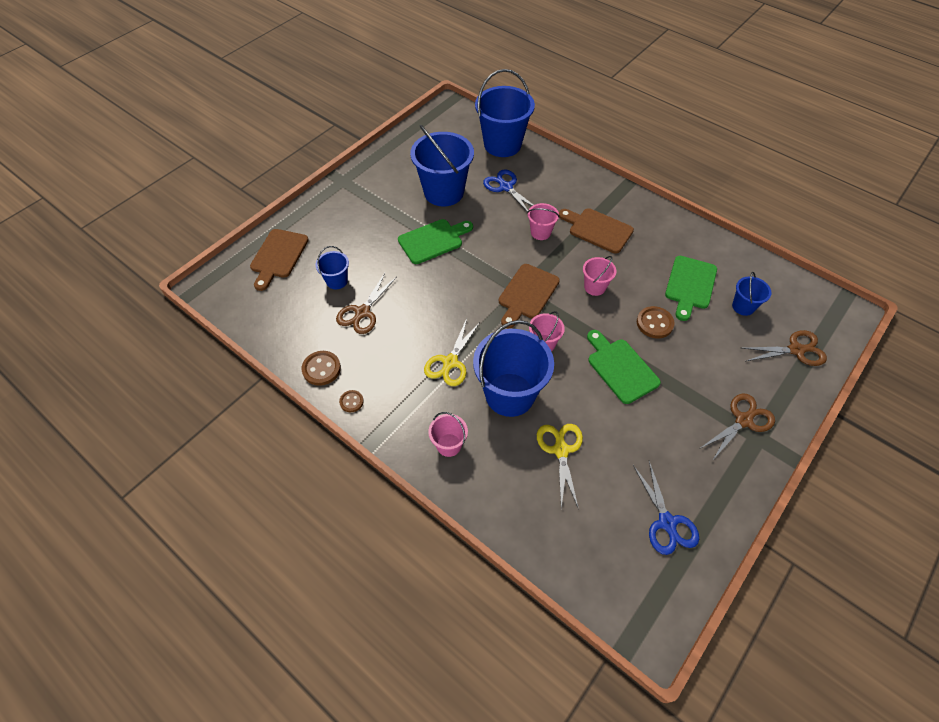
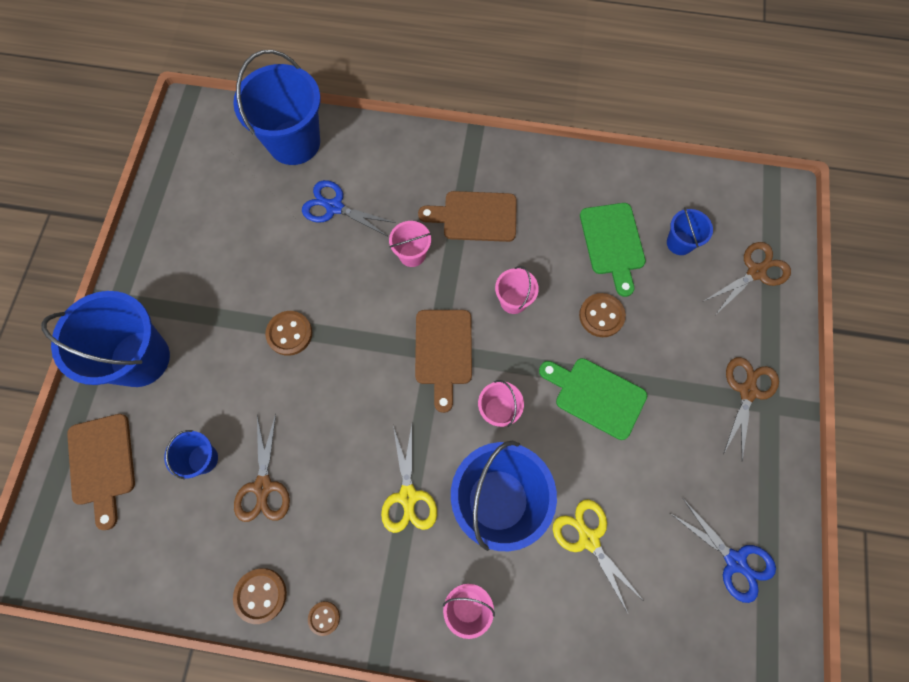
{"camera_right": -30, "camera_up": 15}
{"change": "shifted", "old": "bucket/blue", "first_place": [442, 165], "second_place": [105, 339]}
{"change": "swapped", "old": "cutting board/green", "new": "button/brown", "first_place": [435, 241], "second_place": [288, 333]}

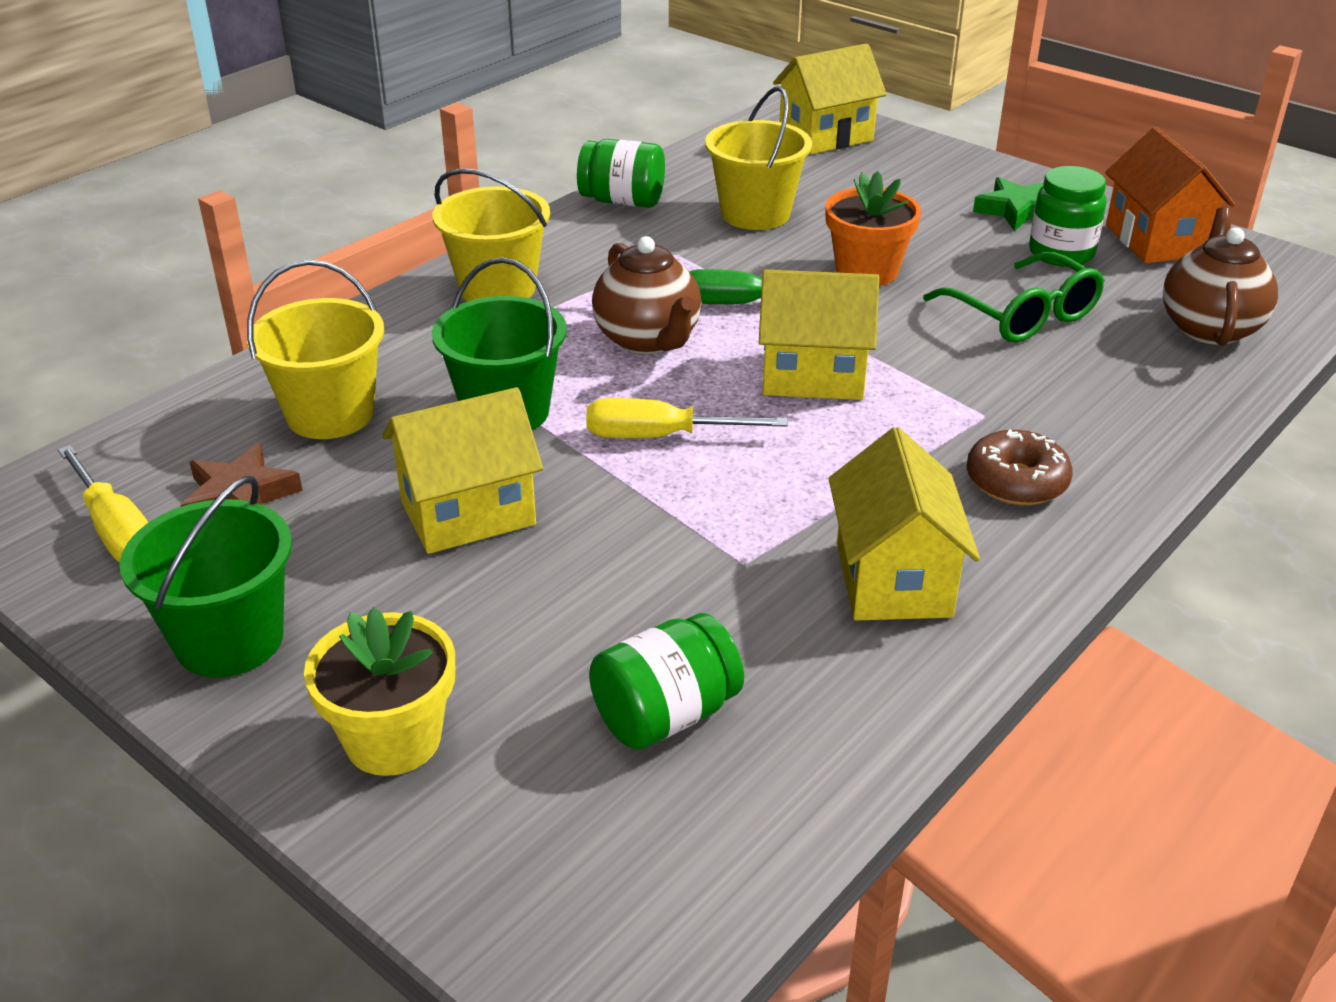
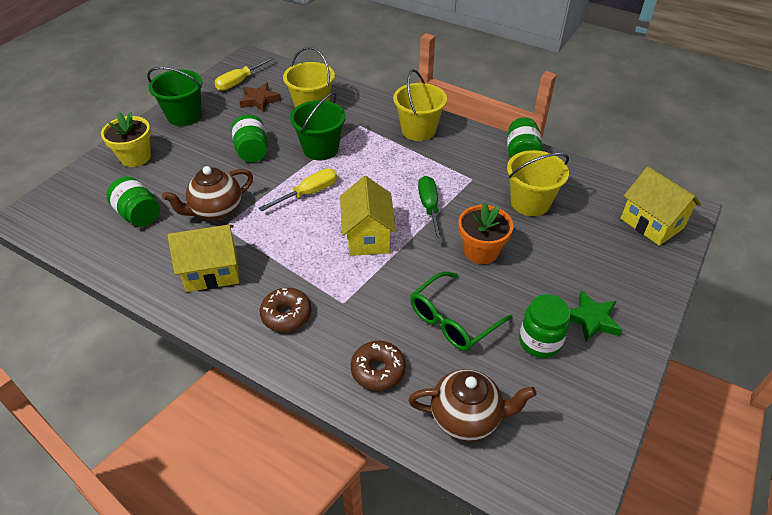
{"camera_right": 80, "camera_up": 10}
{"change": "shifted", "old": "teapot/brown", "first_place": [646, 295], "second_place": [207, 193]}
{"change": "swapped", "old": "house/yellow", "new": "jar/green", "first_place": [462, 470], "second_place": [249, 138]}
{"change": "rotated", "old": "screwdriver/yellow", "first_place": [687, 418], "second_place": [298, 190], "degrees": 60}
{"change": "new", "new": "donut/brown", "second_place": [378, 366]}
{"change": "gone", "old": "house/orange", "first_place": [1170, 195]}

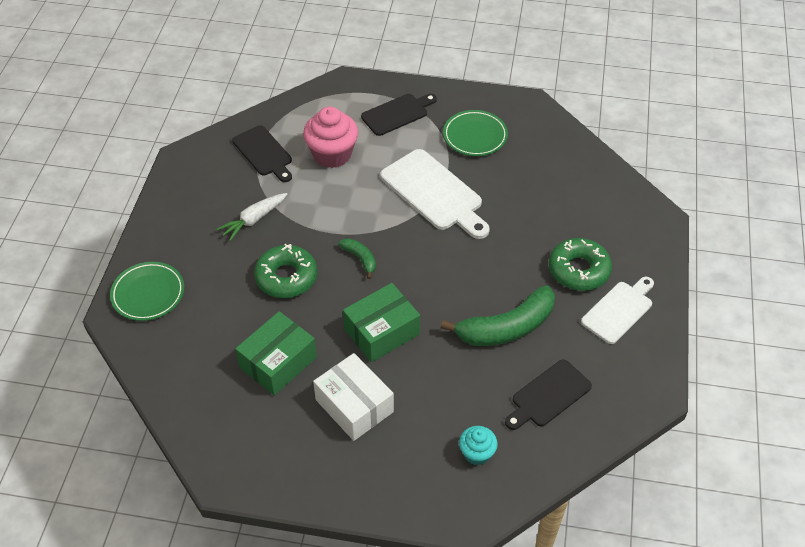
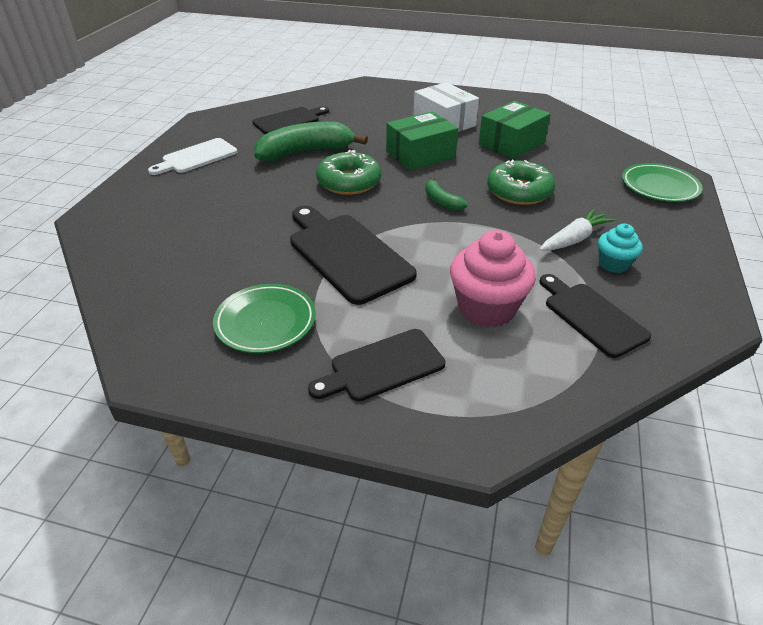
{"camera_right": -175, "camera_up": -10}
{"change": "repainted", "old": "cutting board/white", "new": "cutting board/black", "first_place": [435, 194], "second_place": [353, 255]}
{"change": "shifted", "old": "donut/green", "first_place": [580, 264], "second_place": [348, 172]}
{"change": "shifted", "old": "cupcake/turquoise", "first_place": [478, 445], "second_place": [620, 248]}

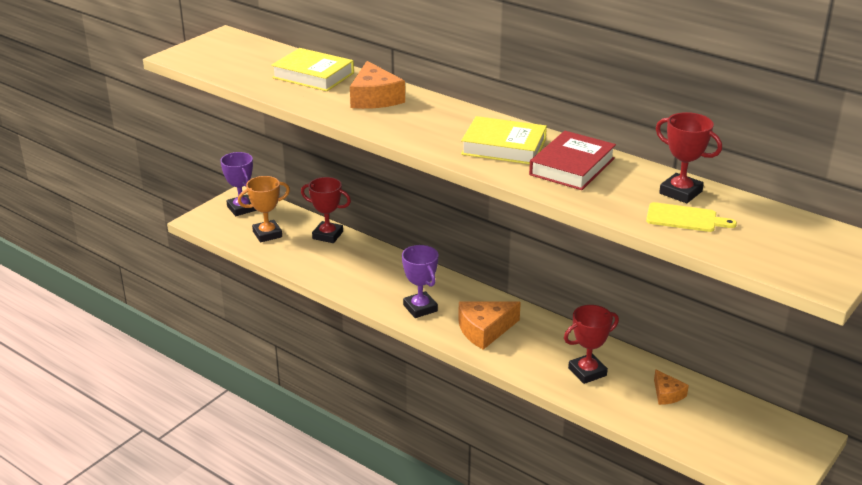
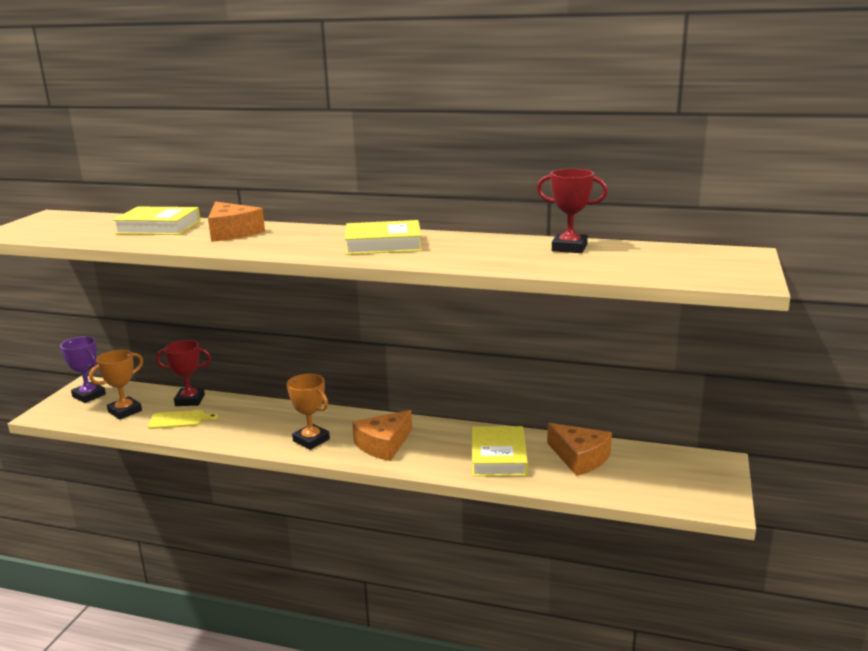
{"camera_right": -20, "camera_up": -10}
{"change": "shifted", "old": "cutting board/yellow", "first_place": [691, 217], "second_place": [183, 419]}
{"change": "repainted", "old": "trophy/purple", "new": "trophy/orange", "first_place": [420, 281], "second_place": [308, 412]}
{"change": "swapped", "old": "trophy/red", "new": "book/yellow", "first_place": [591, 344], "second_place": [500, 451]}
{"change": "scaled", "old": "cheese/orange", "first_place": [671, 387], "second_place": [579, 449], "factor": 1.76}
{"change": "gone", "old": "book/red", "first_place": [572, 160]}

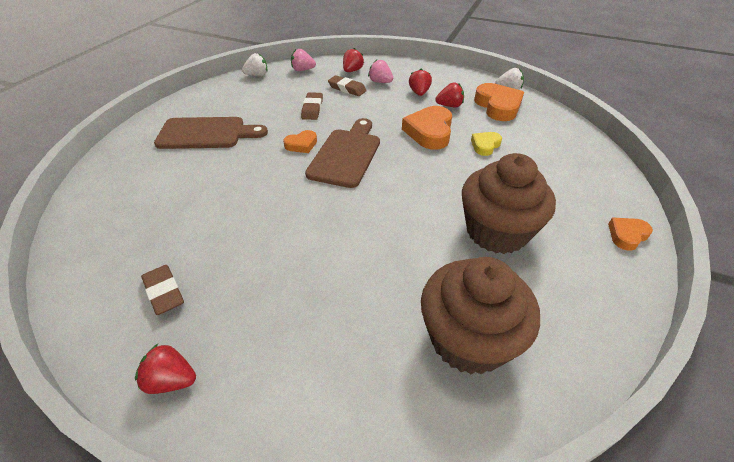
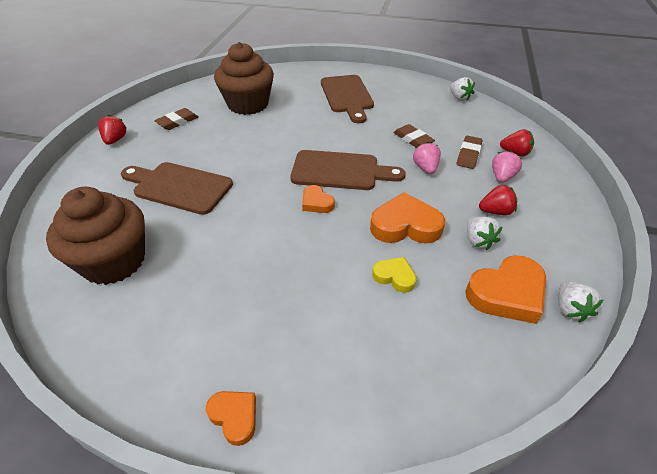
{"camera_right": 80, "camera_up": 0}
{"change": "new", "new": "cutting board/brown", "second_place": [177, 188]}
{"change": "shifted", "old": "cupcake/brown", "first_place": [509, 203], "second_place": [244, 78]}
{"change": "shifted", "old": "heart/orange", "first_place": [300, 141], "second_place": [318, 199]}
{"change": "rotated", "old": "eraser/brown", "first_place": [312, 106], "second_place": [414, 135], "degrees": 60}
{"change": "shifted", "old": "strawberry/pink", "first_place": [303, 60], "second_place": [427, 158]}
{"change": "repainted", "old": "strawberry/red", "new": "strawberry/white", "first_place": [449, 95], "second_place": [484, 233]}

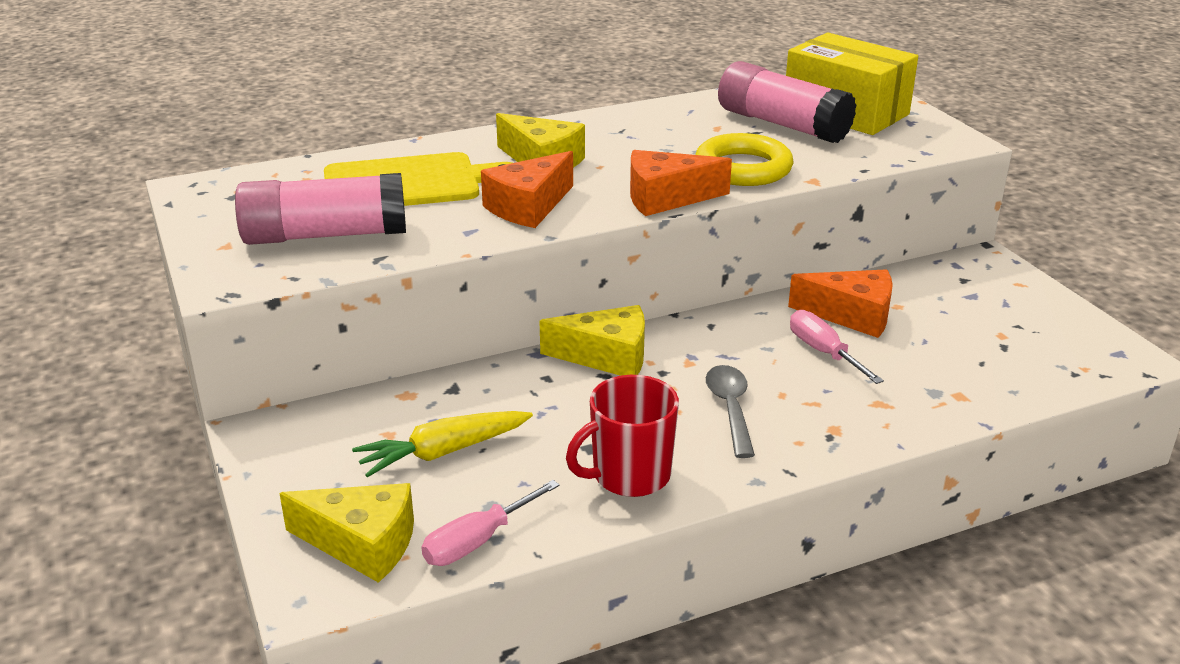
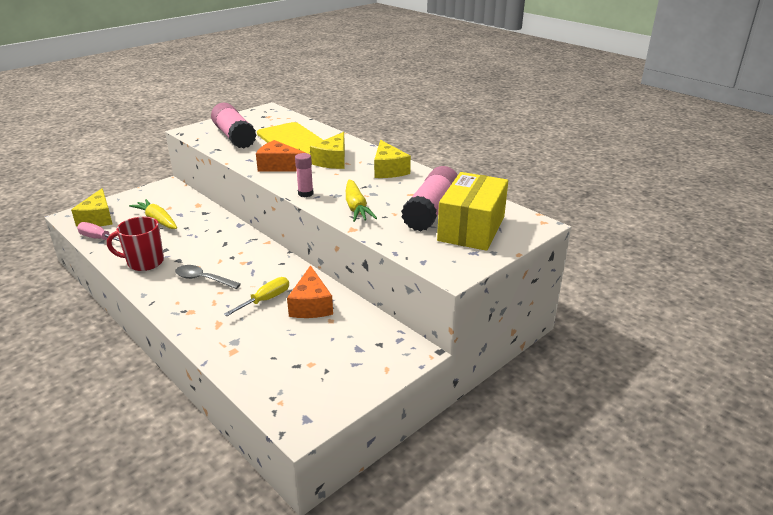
{"camera_right": 70, "camera_up": 0}
{"change": "rotated", "old": "mug/red", "first_place": [622, 436], "second_place": [135, 244], "degrees": -45}
{"change": "rotated", "old": "spoon/grey", "first_place": [730, 411], "second_place": [208, 277], "degrees": -135}
{"change": "repainted", "old": "screwdriver/pink", "new": "screwdriver/yellow", "first_place": [837, 347], "second_place": [256, 296]}
{"change": "swapped", "old": "cheese/orange", "new": "glue stick/pink", "first_place": [681, 183], "second_place": [304, 175]}
{"change": "swapped", "old": "ring/yellow", "new": "carrot/yellow", "first_place": [744, 159], "second_place": [361, 200]}
{"change": "shifted", "old": "cheese/yellow", "first_place": [592, 340], "second_place": [392, 159]}

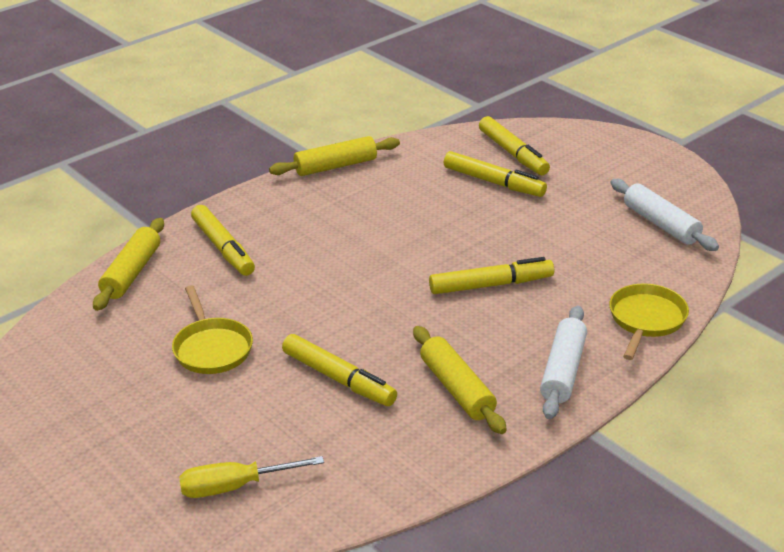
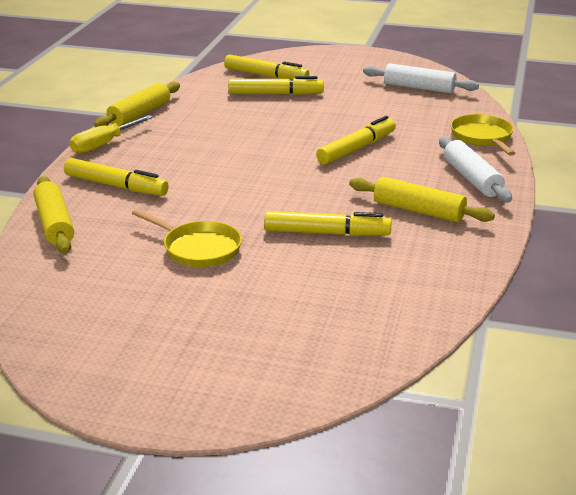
{"camera_right": -35, "camera_up": -5}
{"change": "shifted", "old": "screwdriver/yellow", "first_place": [251, 477], "second_place": [111, 134]}

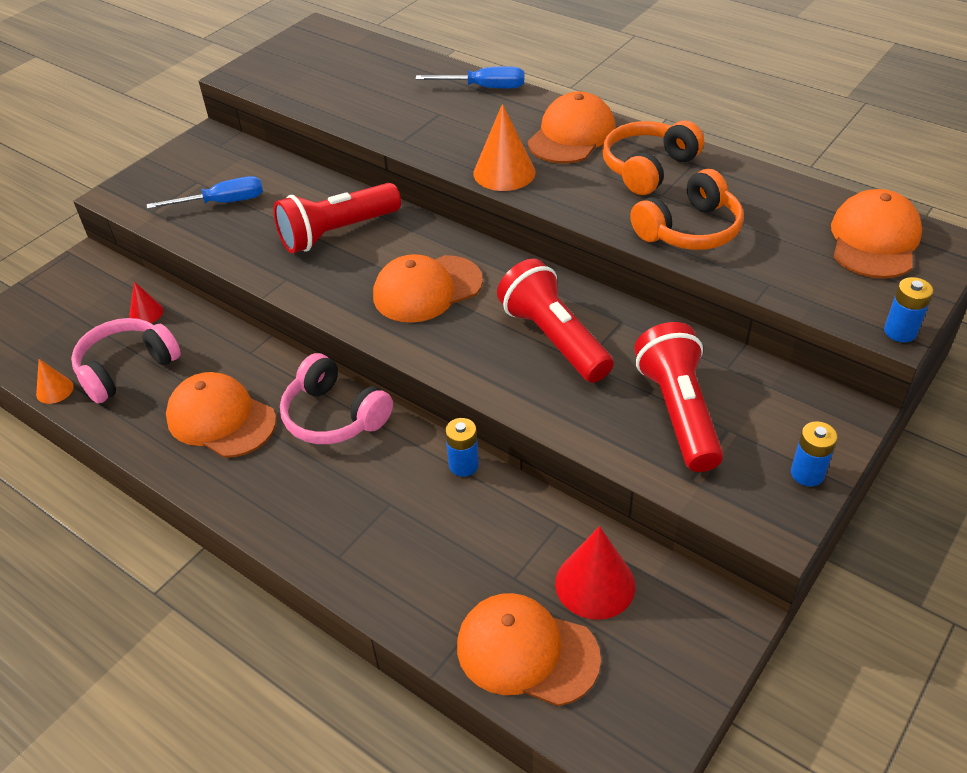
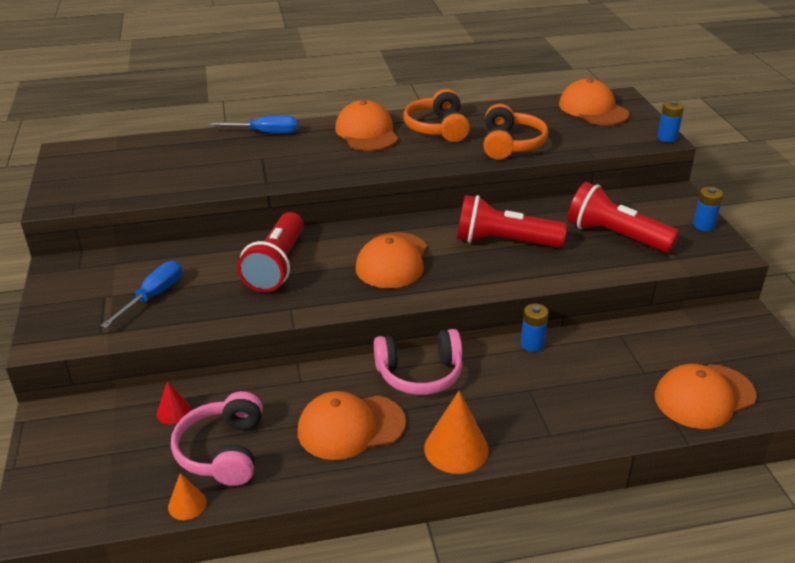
{"camera_right": -50, "camera_up": -10}
{"change": "rotated", "old": "screwdriver/blue", "first_place": [470, 77], "second_place": [252, 125], "degrees": 45}
{"change": "shifted", "old": "cone/orange", "first_place": [504, 147], "second_place": [456, 432]}
{"change": "gone", "old": "cone/red", "first_place": [595, 573]}

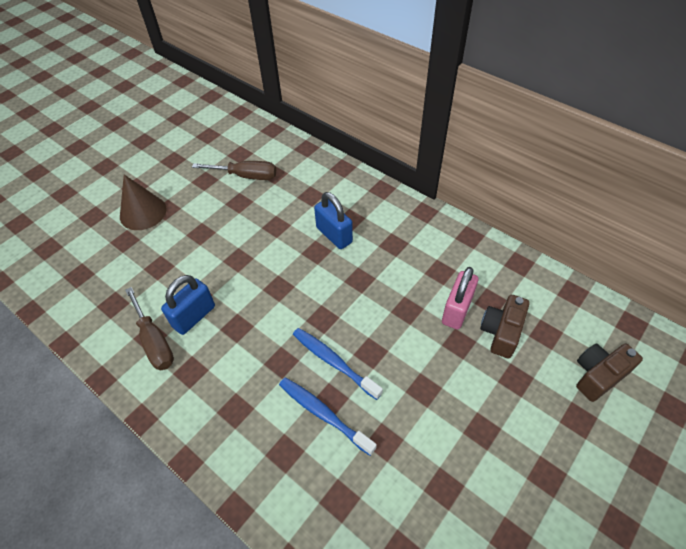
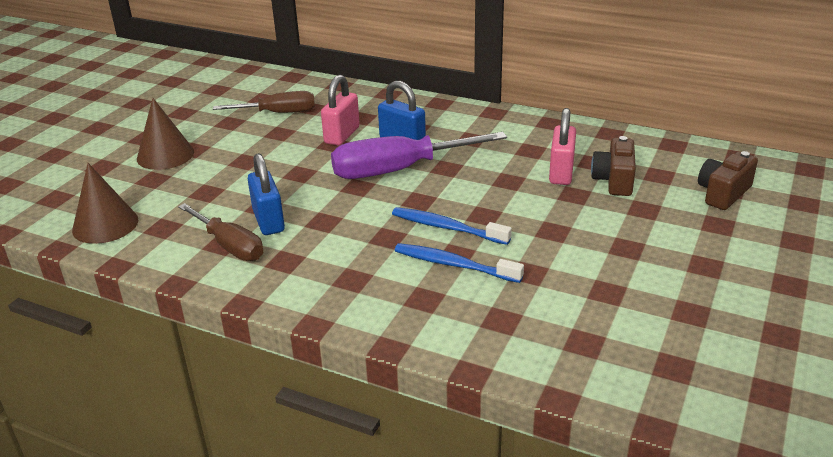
{"camera_right": -15, "camera_up": -20}
{"change": "new", "new": "cone/brown", "second_place": [105, 203]}
{"change": "rotated", "old": "padlock/blue", "first_place": [188, 305], "second_place": [266, 194], "degrees": -45}
{"change": "new", "new": "padlock/pink", "second_place": [340, 110]}
{"change": "new", "new": "screwdriver/purple", "second_place": [419, 155]}

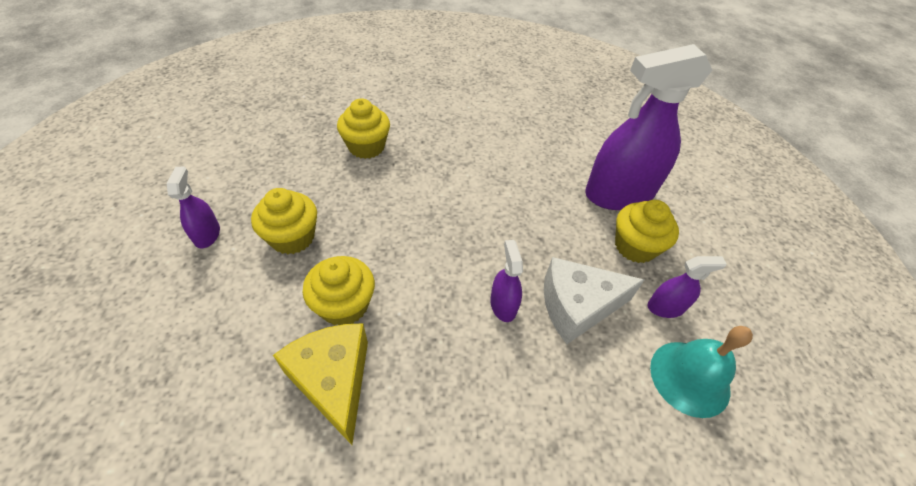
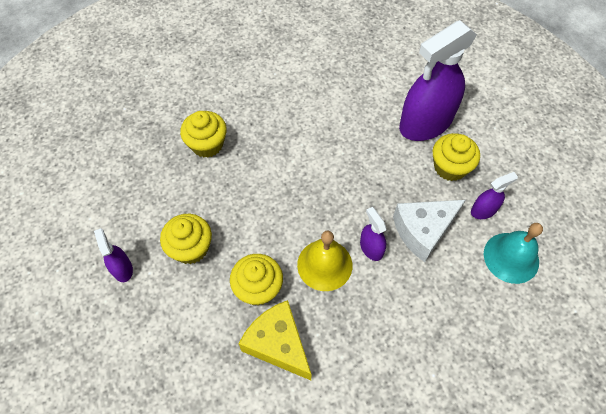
{"camera_right": -15, "camera_up": 10}
{"change": "new", "new": "bell/yellow", "second_place": [324, 261]}

